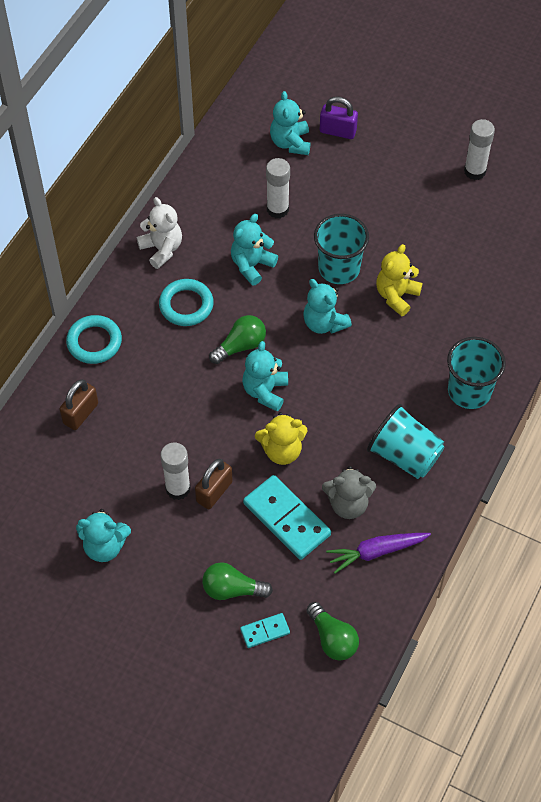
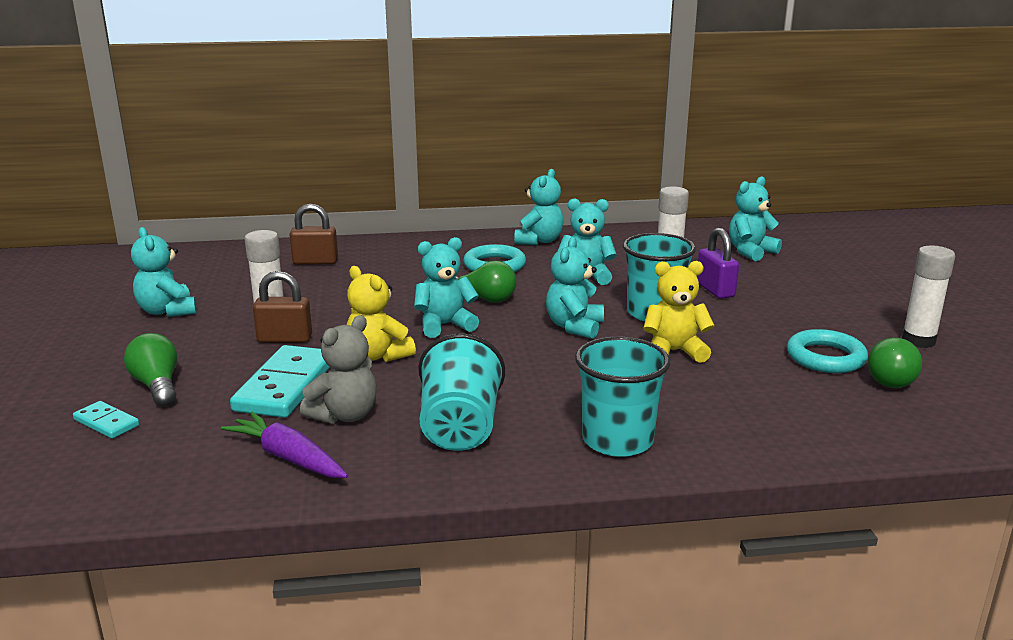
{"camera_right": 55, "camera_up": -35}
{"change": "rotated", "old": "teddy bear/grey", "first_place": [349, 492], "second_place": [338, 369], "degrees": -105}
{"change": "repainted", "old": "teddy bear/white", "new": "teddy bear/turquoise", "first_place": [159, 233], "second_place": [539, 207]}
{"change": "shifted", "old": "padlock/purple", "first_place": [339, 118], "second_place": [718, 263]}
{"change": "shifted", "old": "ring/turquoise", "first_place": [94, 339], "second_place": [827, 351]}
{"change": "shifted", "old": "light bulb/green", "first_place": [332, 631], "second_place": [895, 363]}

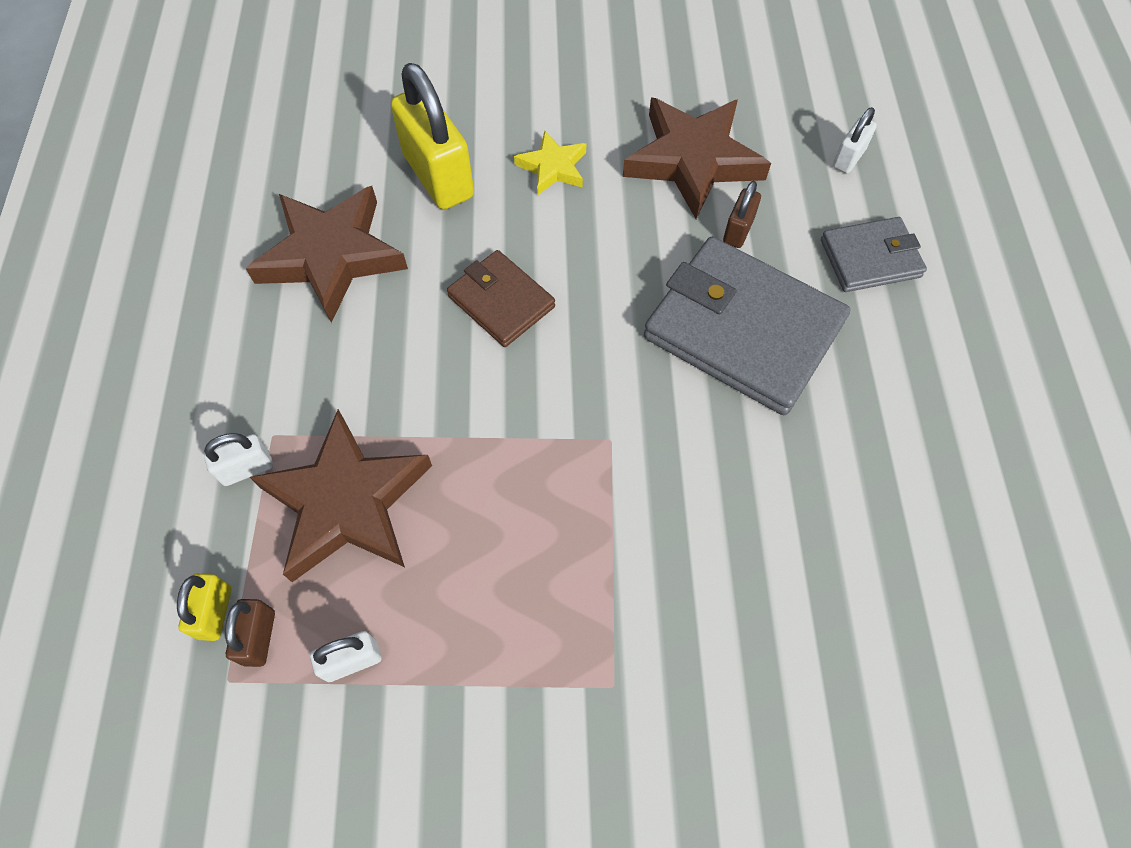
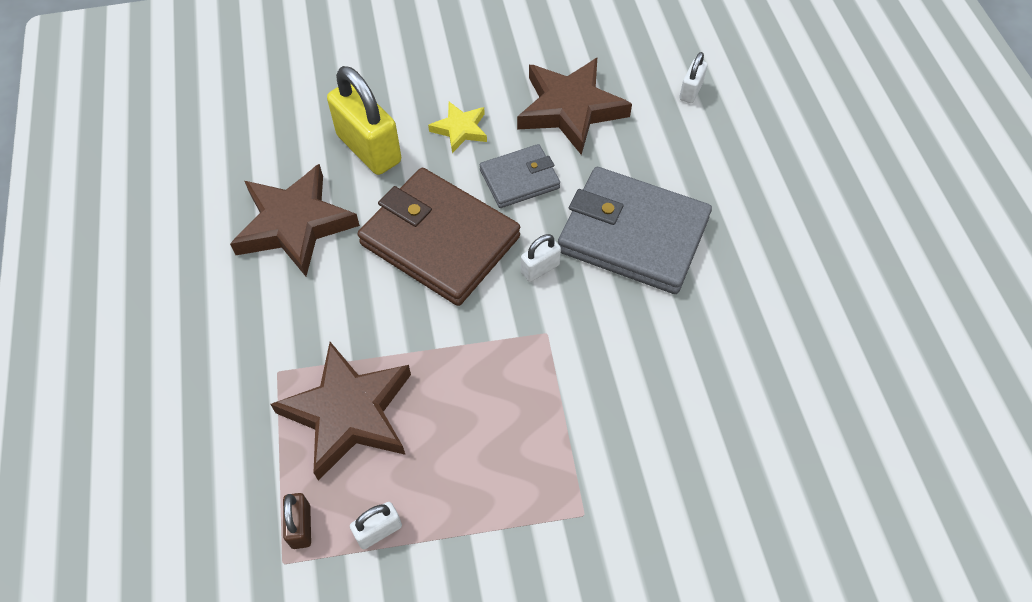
{"camera_right": -10, "camera_up": -5}
{"change": "scaled", "old": "wallet/brown", "first_place": [501, 298], "second_place": [439, 237], "factor": 1.84}
{"change": "shifted", "old": "wallet/grey", "first_place": [874, 254], "second_place": [520, 176]}
{"change": "shifted", "old": "padlock/white", "first_place": [238, 459], "second_place": [541, 258]}
{"change": "gone", "old": "padlock/yellow", "first_place": [204, 607]}
{"change": "gone", "old": "padlock/brown", "first_place": [742, 214]}

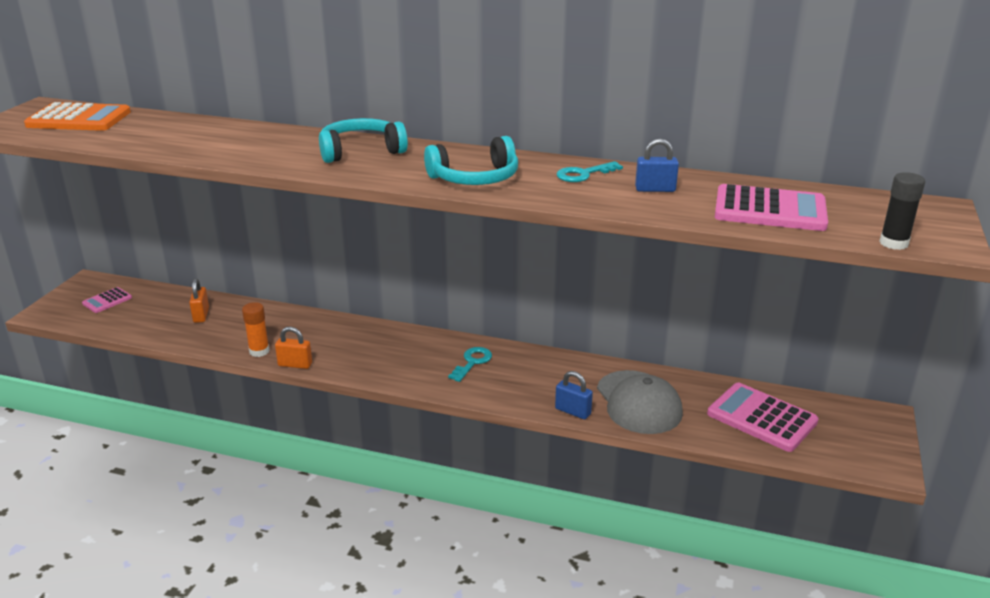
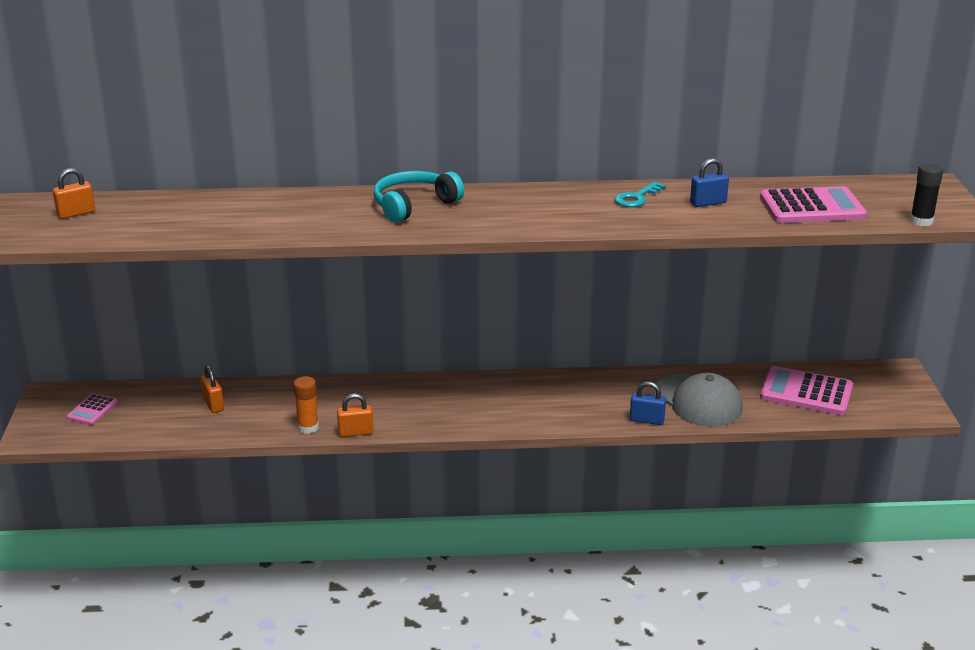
{"camera_right": -20, "camera_up": 0}
{"change": "swapped", "old": "calculator/orange", "new": "padlock/orange", "first_place": [77, 116], "second_place": [74, 193]}
{"change": "gone", "old": "headphones/turquoise", "first_place": [471, 160]}
{"change": "gone", "old": "key/turquoise", "first_place": [470, 364]}

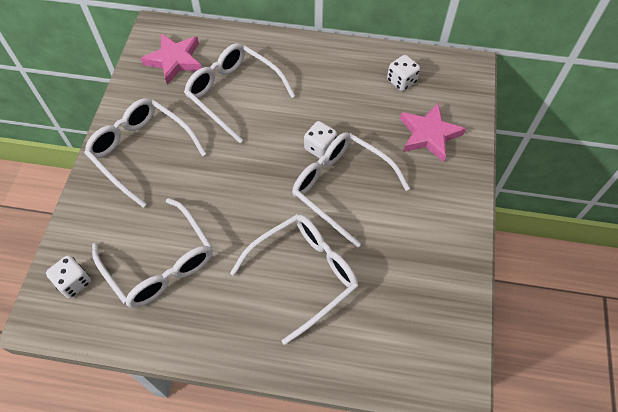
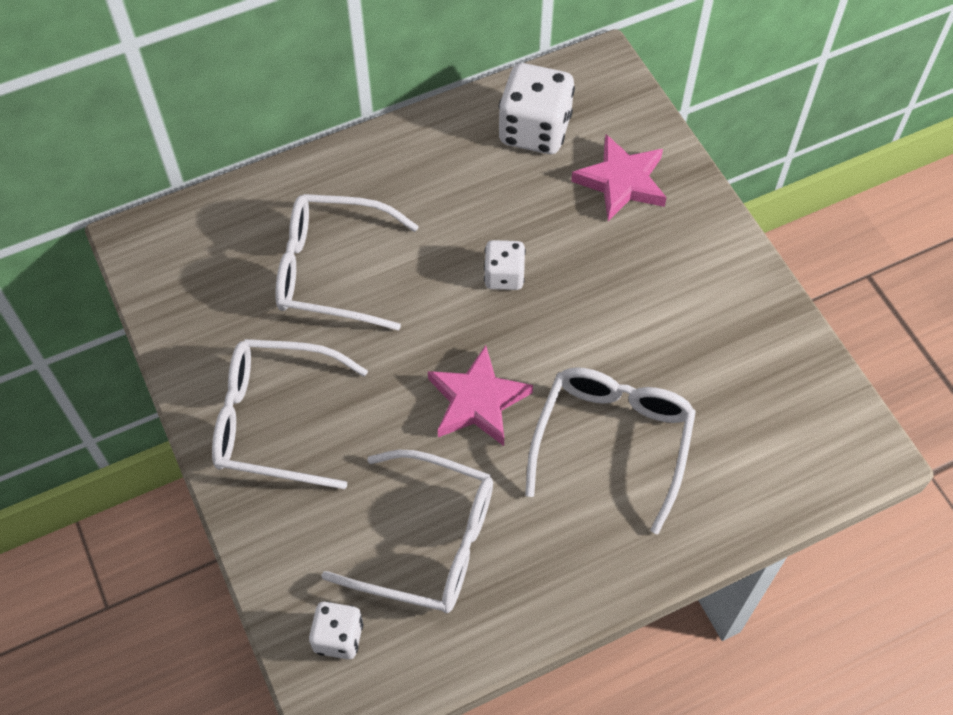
{"camera_right": -35, "camera_up": 0}
{"change": "shifted", "old": "star/pink", "first_place": [171, 59], "second_place": [480, 395]}
{"change": "scaled", "old": "dice/white", "first_place": [403, 73], "second_place": [537, 108], "factor": 1.76}
{"change": "gone", "old": "glasses/white", "first_place": [351, 190]}

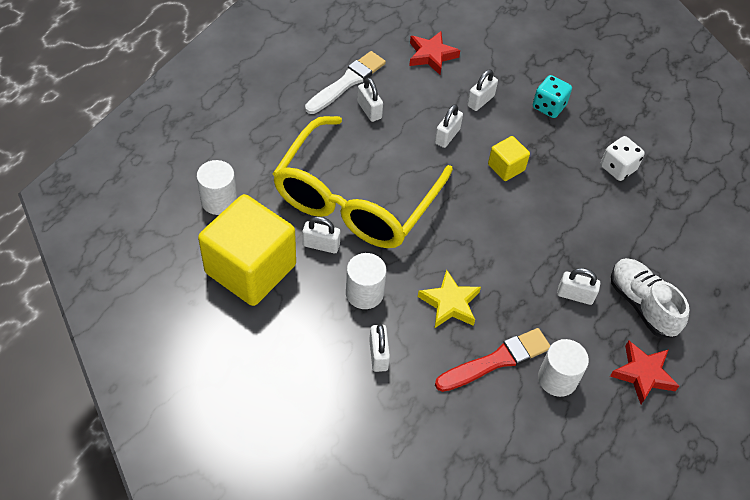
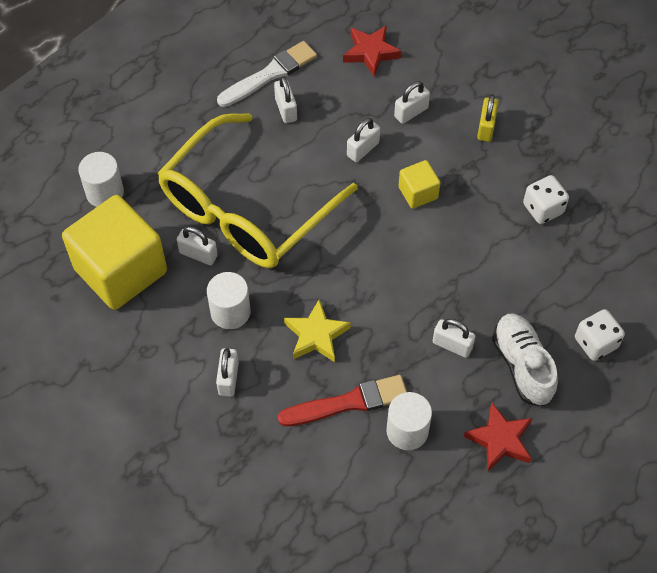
{"camera_right": 15, "camera_up": 5}
{"change": "swapped", "old": "dice/turquoise", "new": "padlock/yellow", "first_place": [552, 96], "second_place": [488, 118]}
{"change": "new", "new": "dice/white", "second_place": [600, 335]}

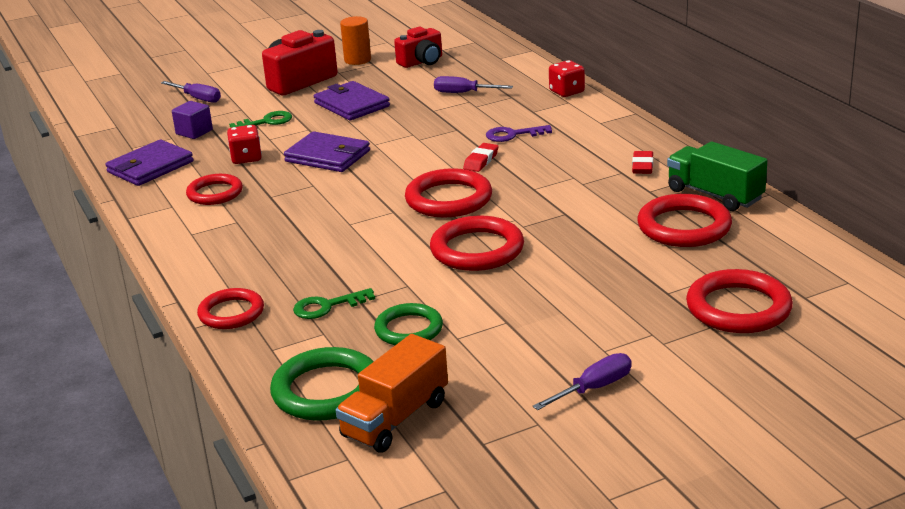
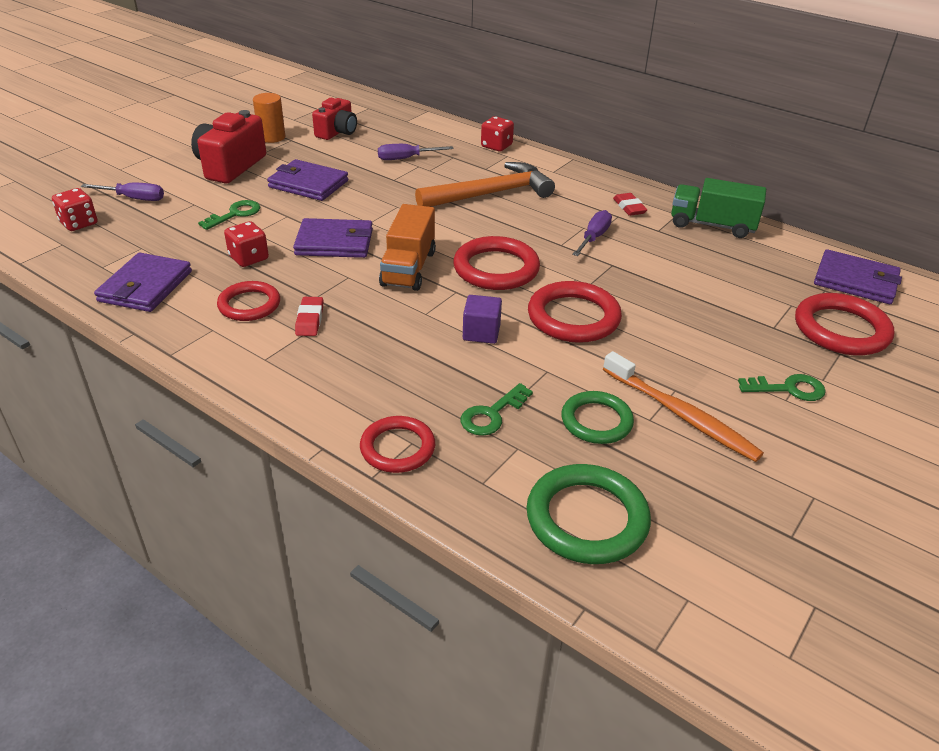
{"camera_right": -30, "camera_up": 10}
{"change": "new", "new": "dice/red", "second_place": [75, 209]}
{"change": "shifted", "old": "eraser/red", "first_place": [481, 157], "second_place": [309, 316]}
{"change": "shifted", "old": "truck/orange", "first_place": [392, 393], "second_place": [407, 247]}
{"change": "swapped", "old": "key/purple", "new": "hammer/orange", "first_place": [519, 133], "second_place": [485, 184]}
{"change": "shifted", "old": "cube/purple", "first_place": [192, 120], "second_place": [482, 319]}
{"change": "shifted", "old": "screwdriver/purple", "first_place": [582, 381], "second_place": [592, 233]}
{"change": "new", "new": "toothbrush/orange", "second_place": [683, 406]}
{"change": "new", "new": "key/green", "second_place": [782, 387]}
{"change": "new", "new": "wallet/purple", "second_place": [858, 276]}
{"change": "gone", "old": "ring/red", "first_place": [684, 220]}

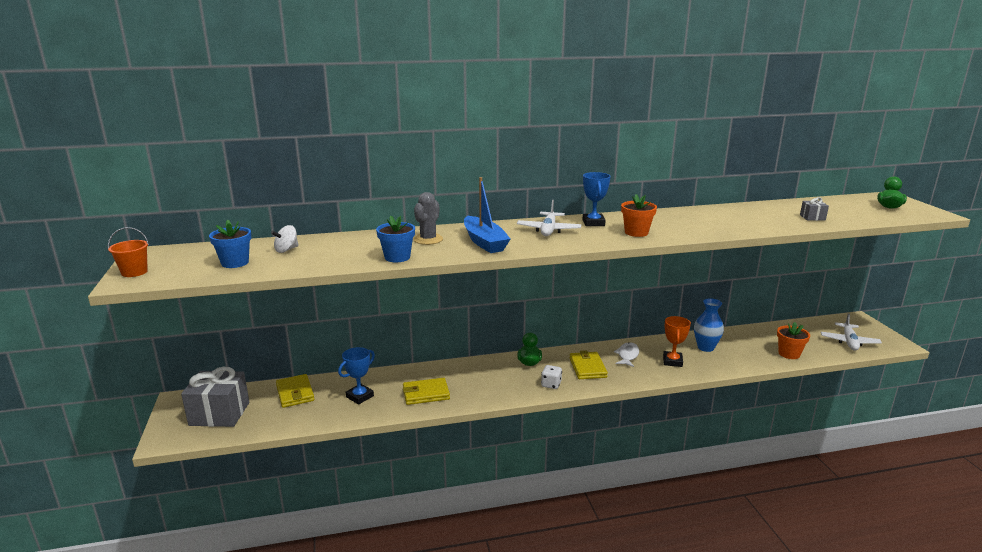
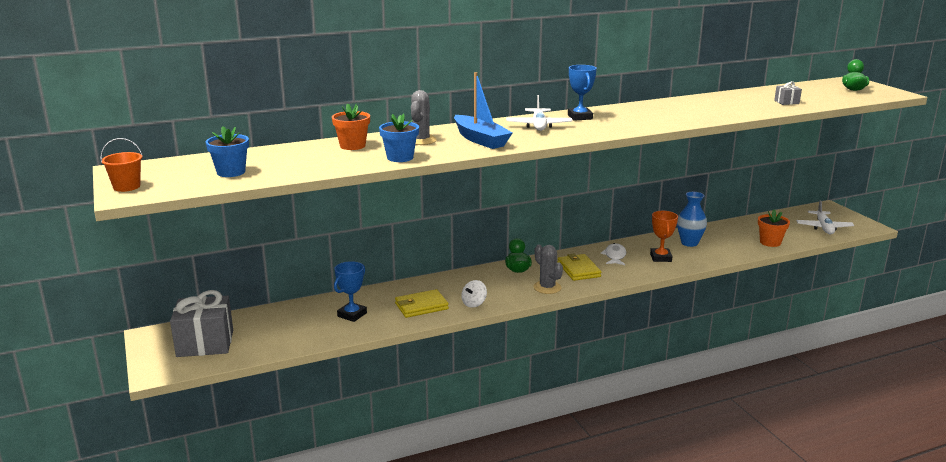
{"camera_right": -10, "camera_up": 0}
{"change": "shifted", "old": "flower pot/orange", "first_place": [639, 215], "second_place": [351, 126]}
{"change": "shifted", "old": "spinning top/white", "first_place": [285, 239], "second_place": [474, 294]}
{"change": "swapped", "old": "dice/white", "new": "cactus/grey", "first_place": [551, 377], "second_place": [548, 269]}
{"change": "gone", "old": "wallet/yellow", "first_place": [295, 391]}

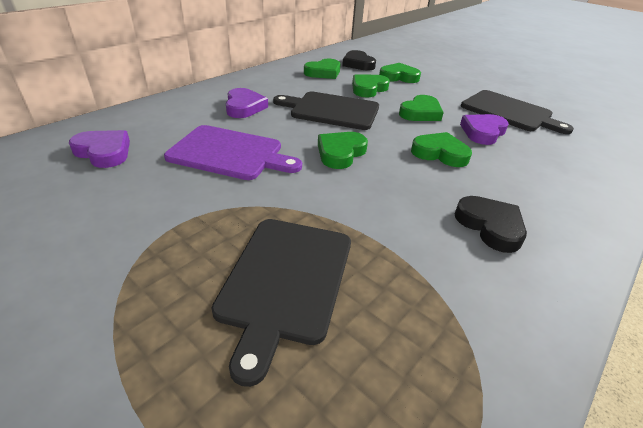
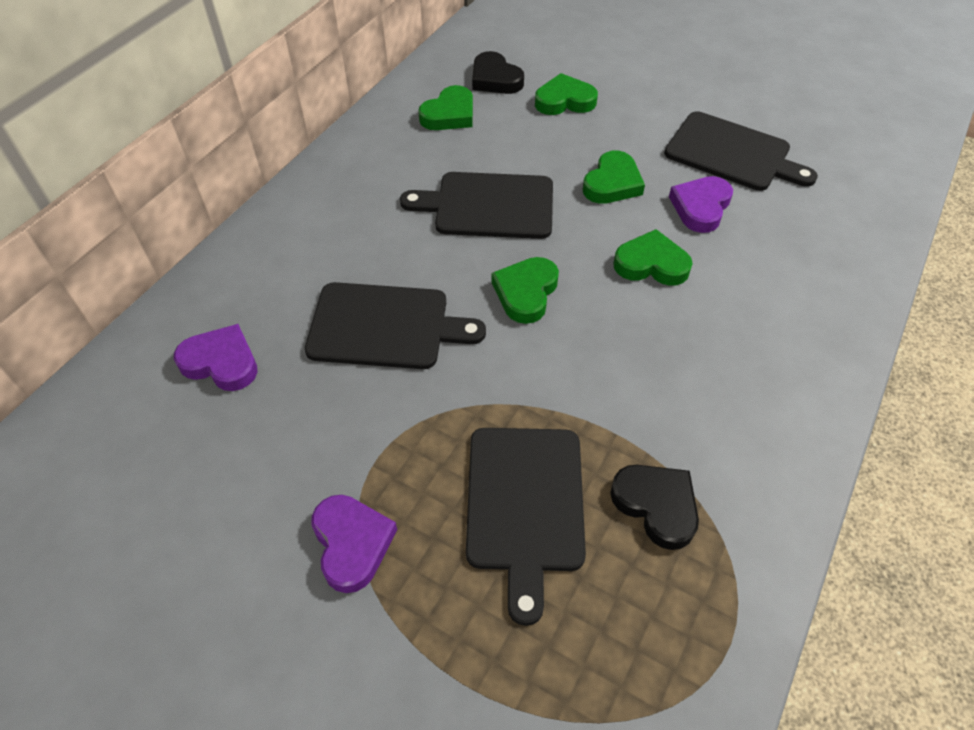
{"camera_right": -10, "camera_up": 15}
{"change": "repainted", "old": "cutting board/purple", "new": "cutting board/black", "first_place": [233, 152], "second_place": [395, 325]}
{"change": "shifted", "old": "heart/purple", "first_place": [247, 103], "second_place": [354, 544]}
{"change": "shifted", "old": "heart/black", "first_place": [491, 224], "second_place": [654, 507]}
{"change": "gone", "old": "heart/green", "first_place": [371, 86]}

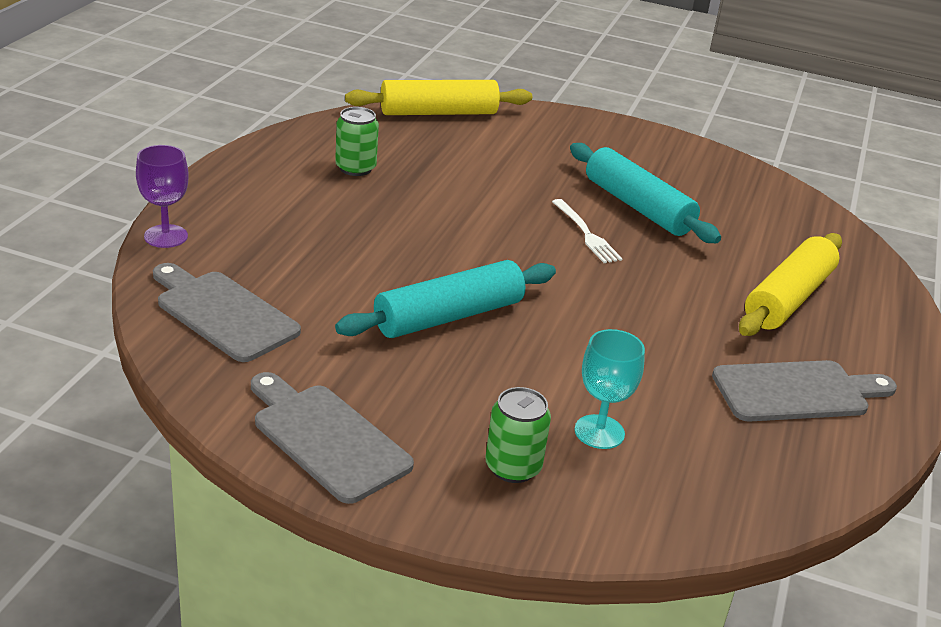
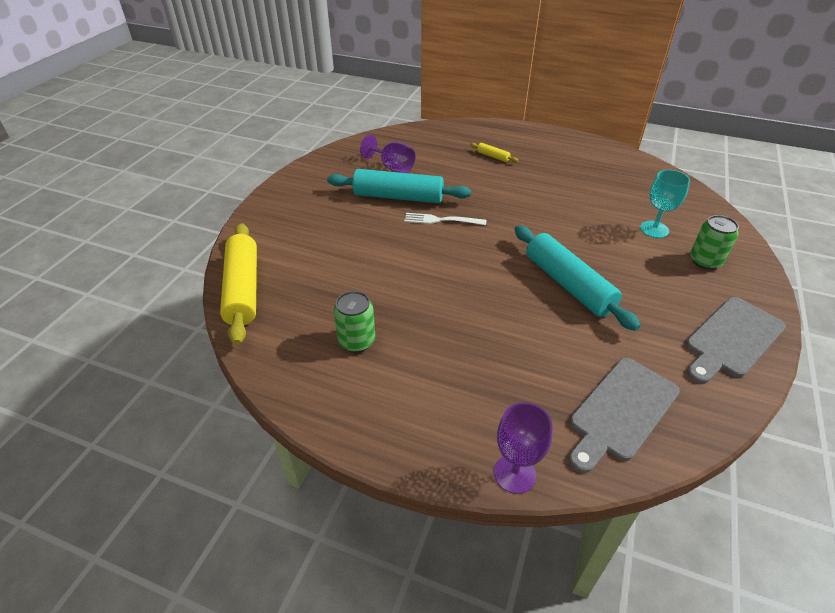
{"camera_right": -85, "camera_up": 10}
{"change": "rotated", "old": "rolling pin/turquoise", "first_place": [645, 193], "second_place": [399, 186], "degrees": 45}
{"change": "new", "new": "goblet/purple", "second_place": [388, 154]}
{"change": "rotated", "old": "fork/white", "first_place": [587, 231], "second_place": [445, 219], "degrees": -150}
{"change": "scaled", "old": "rolling pin/yellow", "first_place": [790, 284], "second_place": [494, 152], "factor": 0.42}
{"change": "gone", "old": "cutting board/grey", "first_place": [804, 391]}

